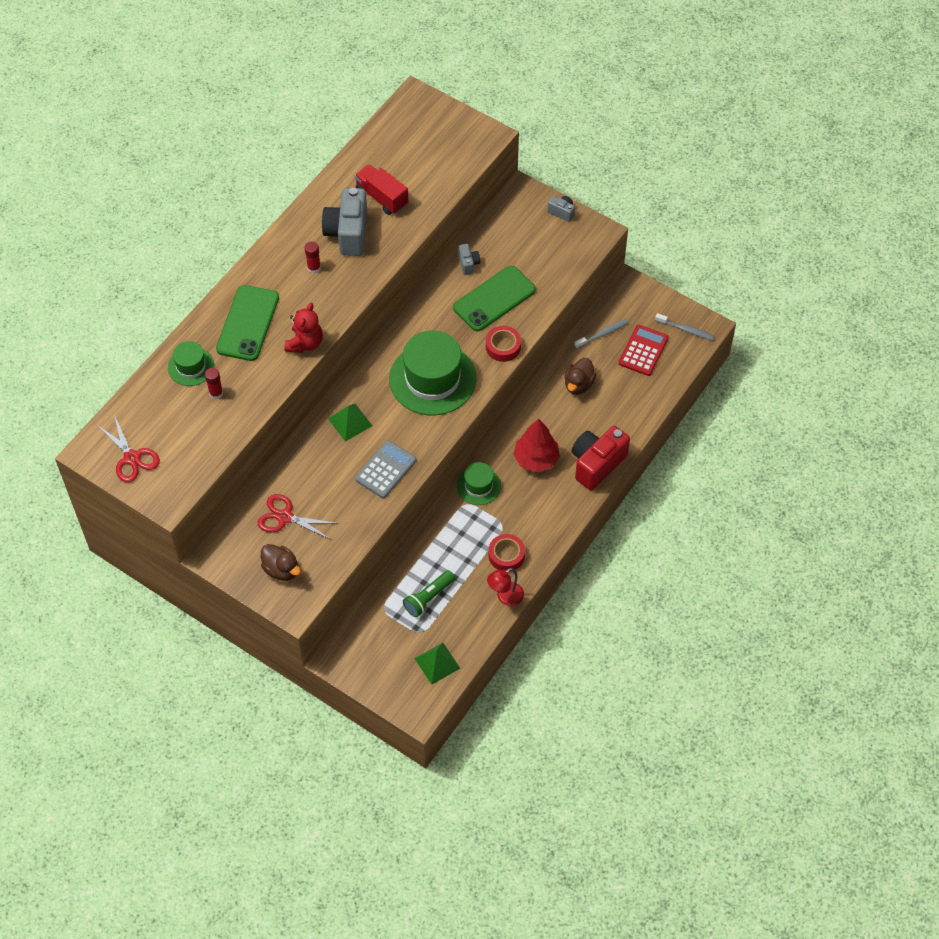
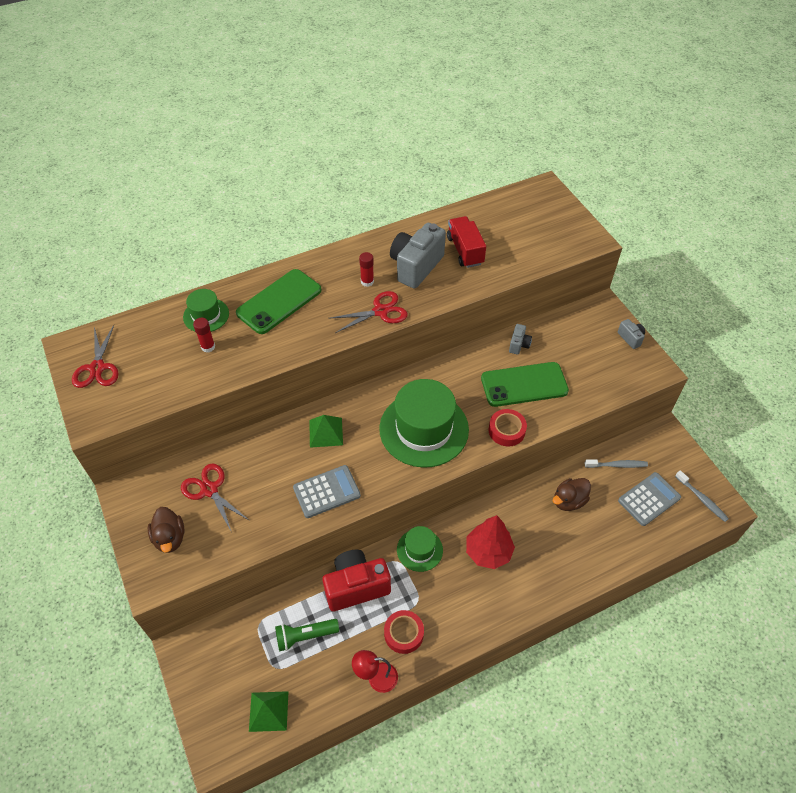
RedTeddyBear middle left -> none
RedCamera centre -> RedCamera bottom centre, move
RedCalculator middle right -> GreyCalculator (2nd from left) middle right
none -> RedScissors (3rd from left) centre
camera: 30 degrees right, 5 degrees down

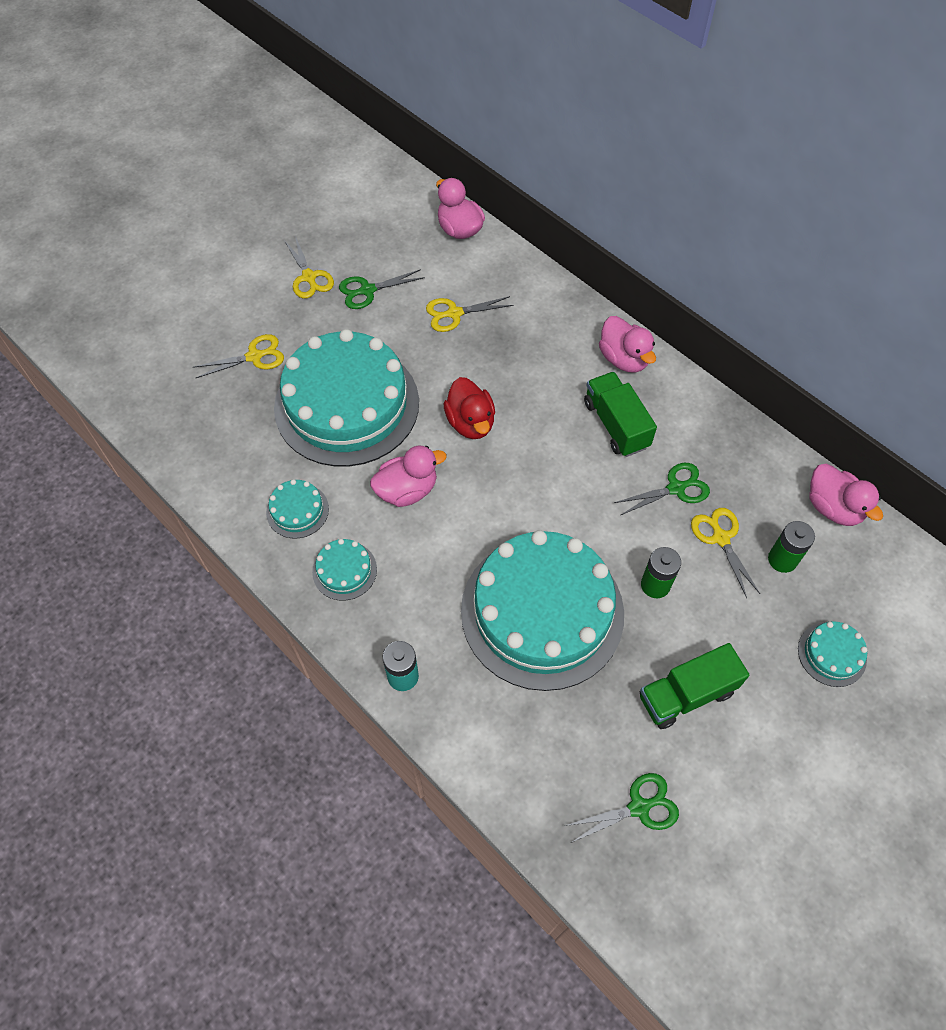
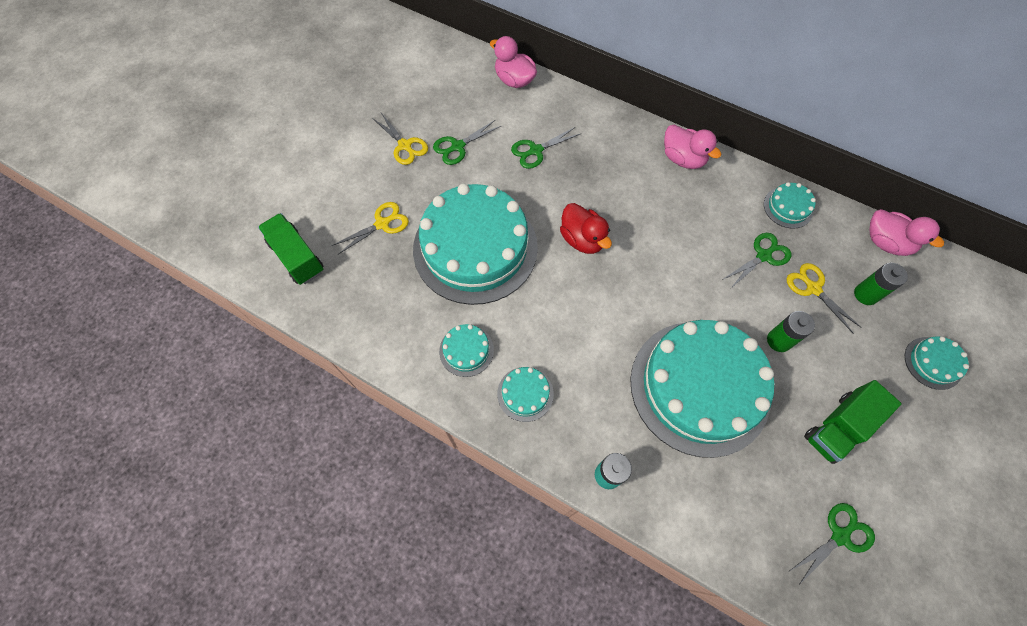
PinkDuck (1st from left) centre -> none
YellowScissors (3rd from left) top centre -> GreenScissors (2nd from left) top centre
GreenTruck (1st from left) centre -> GreenTruck (1st from left) middle left, move
none -> TurquoiseCake (5th from left) top right
camera: 15 degrees left, 5 degrees up

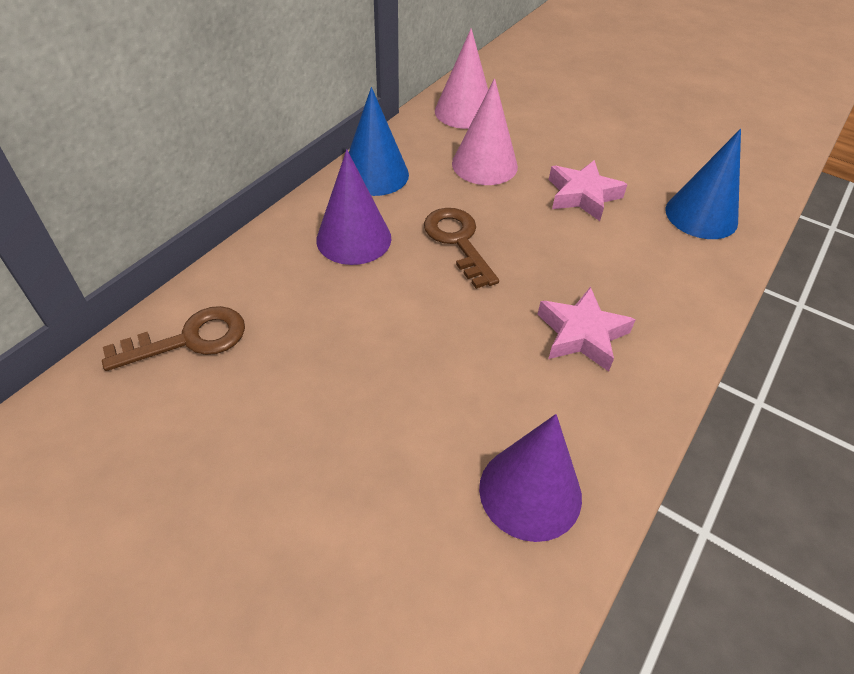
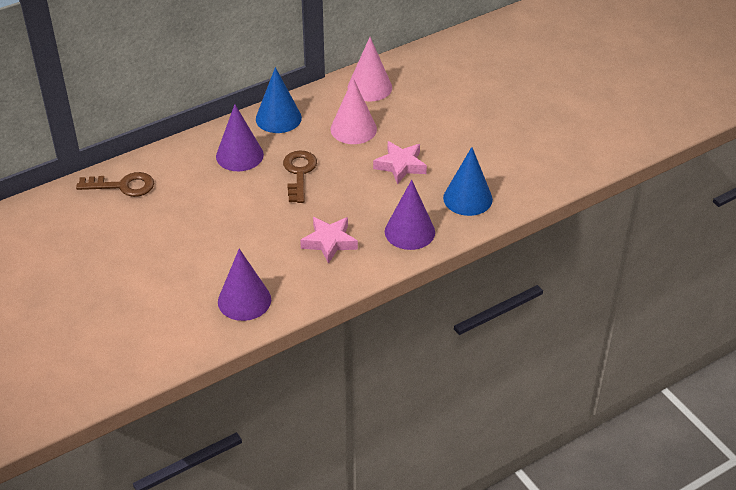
none -> PurpleCone (3rd from left) centre
camera: 25 degrees right, 5 degrees down

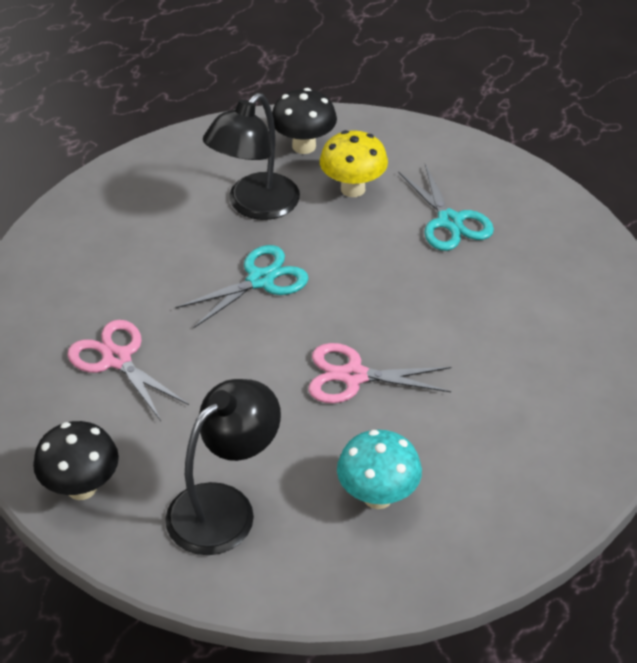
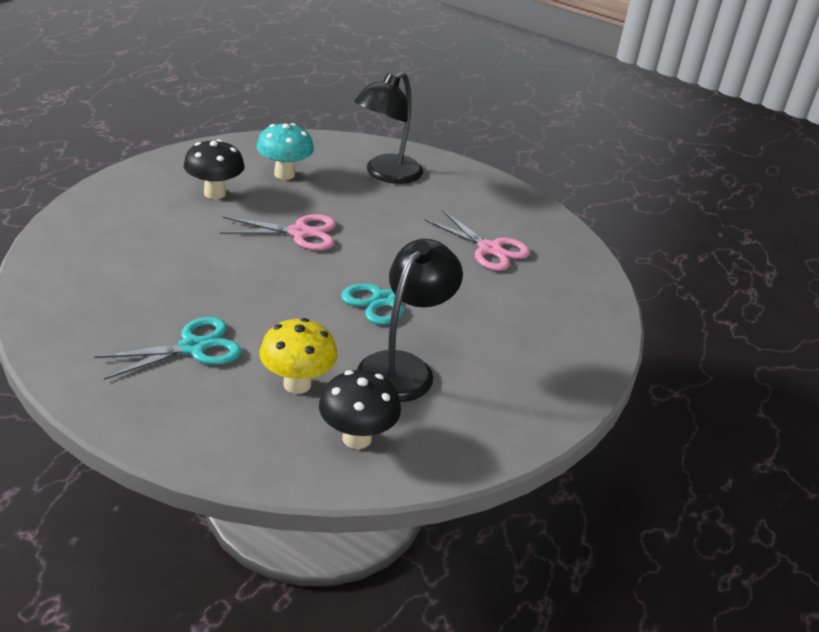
BlackMushroom (1st from left) bottom left -> BlackMushroom (1st from left) top left, move
TurquoiseScissors (2nd from left in the first image) top right -> TurquoiseScissors (1st from left) middle left, 90 degrees clockwise
camera: 170 degrees right, 10 degrees down

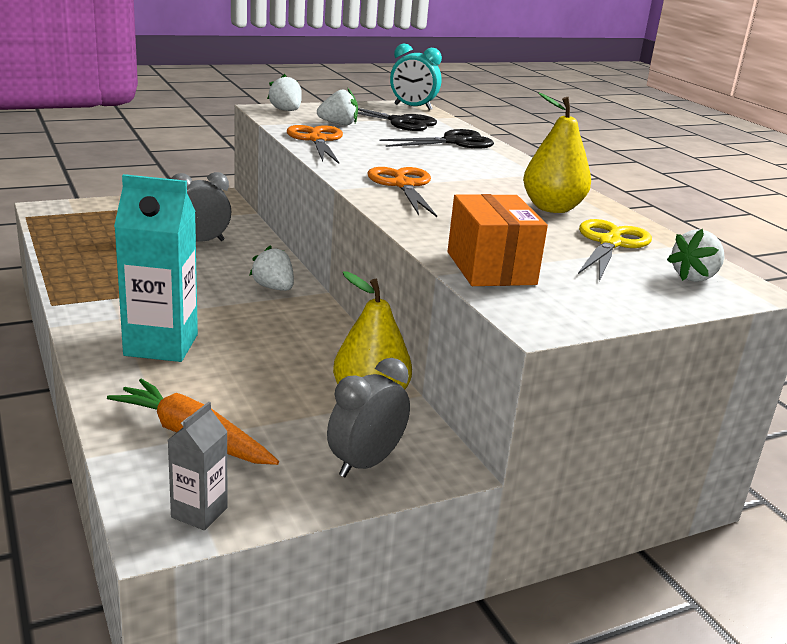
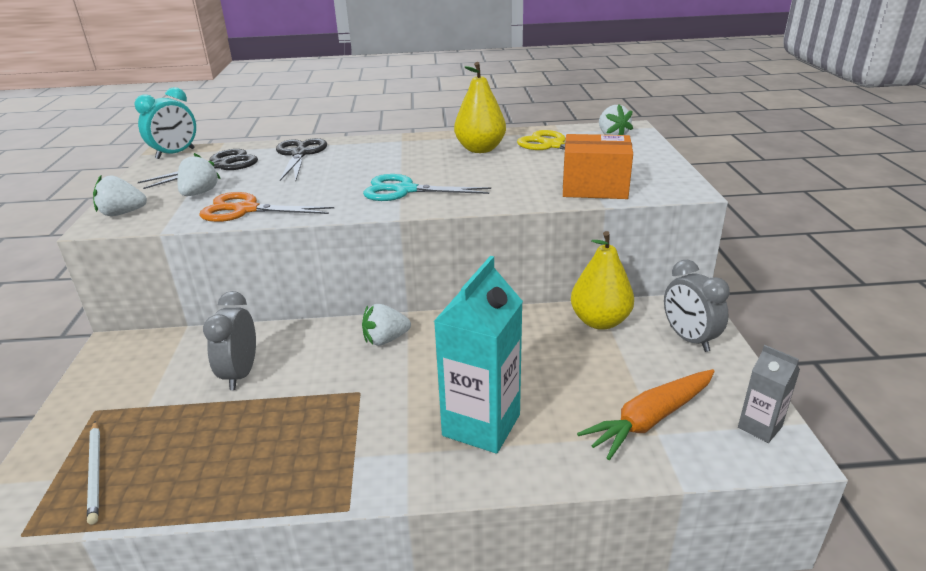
OrangeScissors (2nd from left) top centre -> TurquoiseScissors top centre
none -> WhitePencil bottom left
camera: 65 degrees left, 5 degrees up

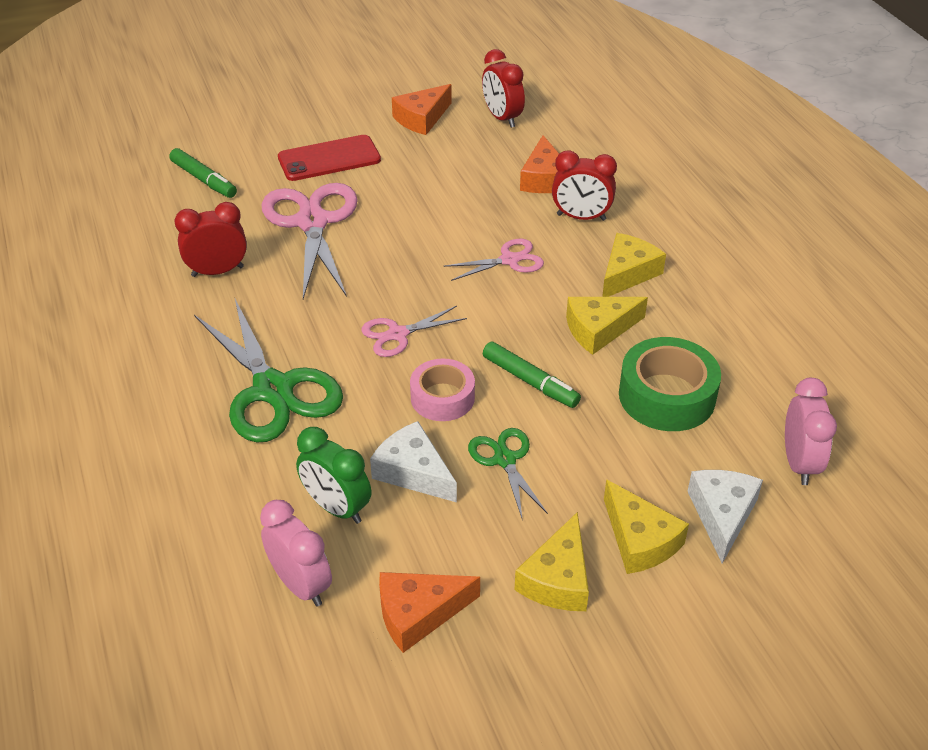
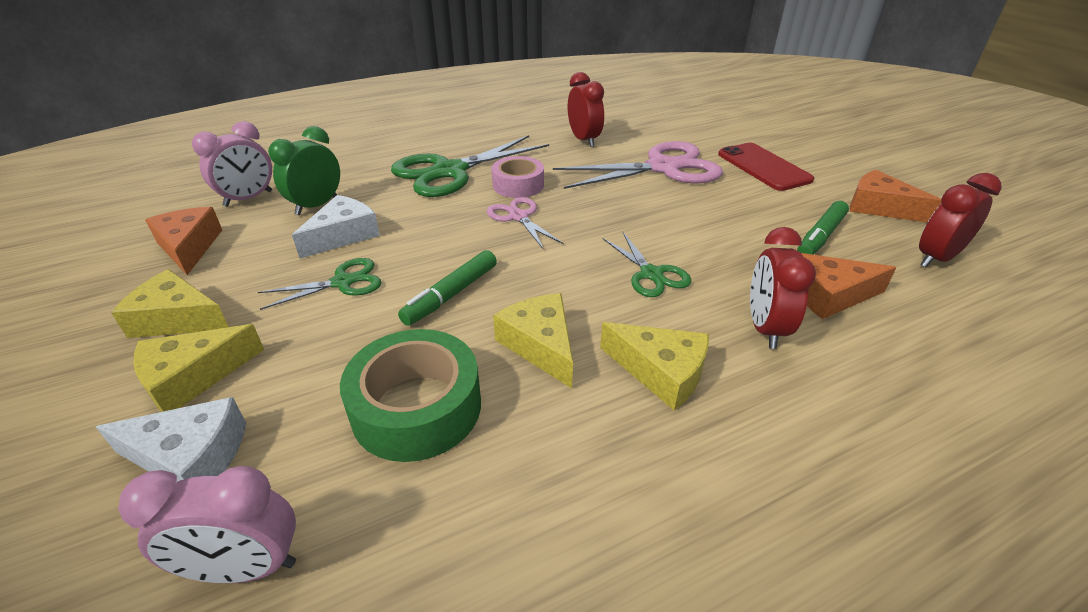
GreenMarker (1st from left in the first image) top left -> GreenMarker (2nd from left) middle right, move
PinkTape centre -> PinkTape top centre, move
PinkScissors (3rd from left) centre -> GreenScissors (3rd from left) centre
camera: 85 degrees right, 5 degrees down

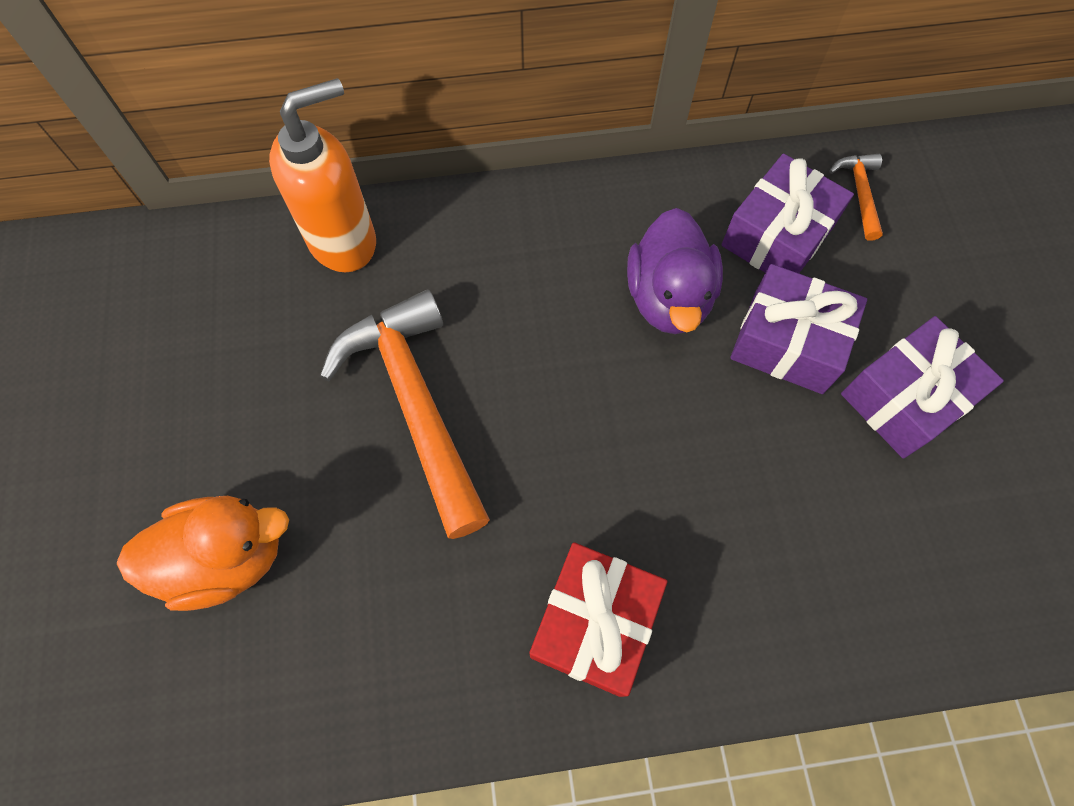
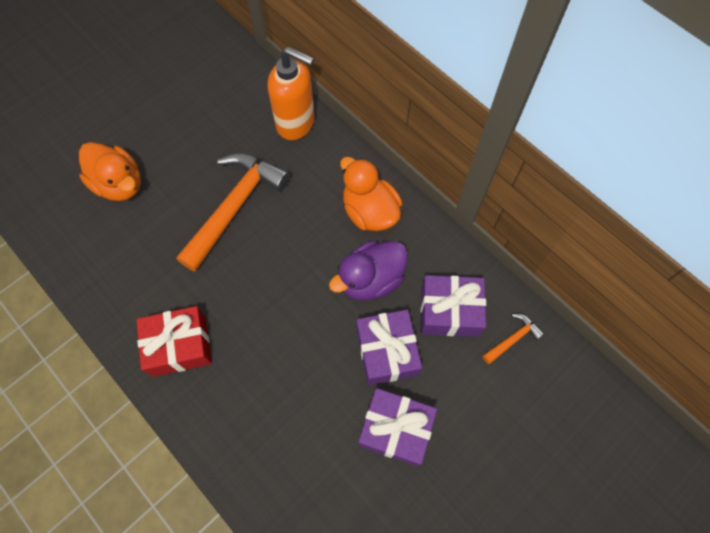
none -> OrangeDuck (2nd from left) centre
camera: 55 degrees right, 0 degrees up

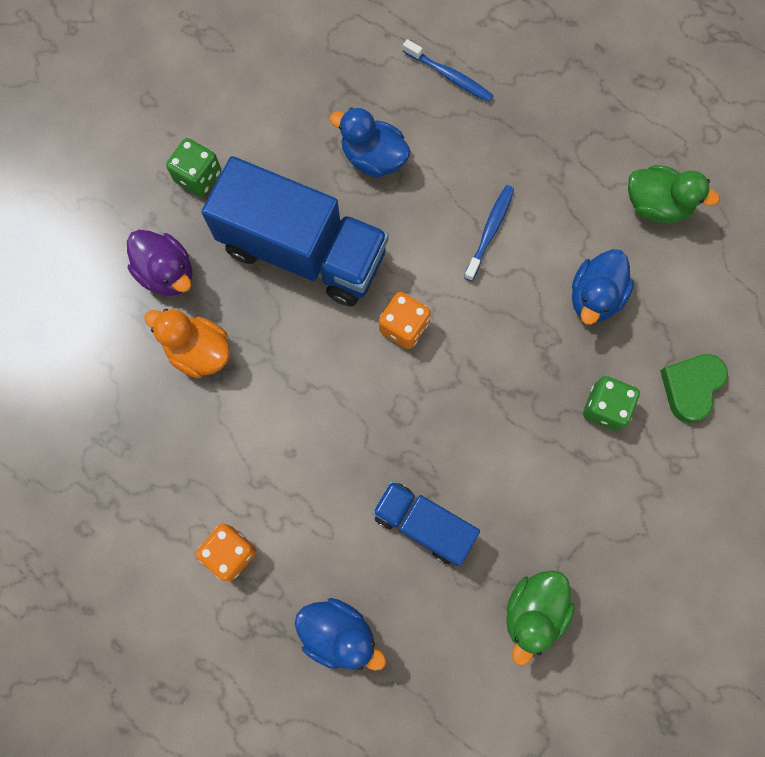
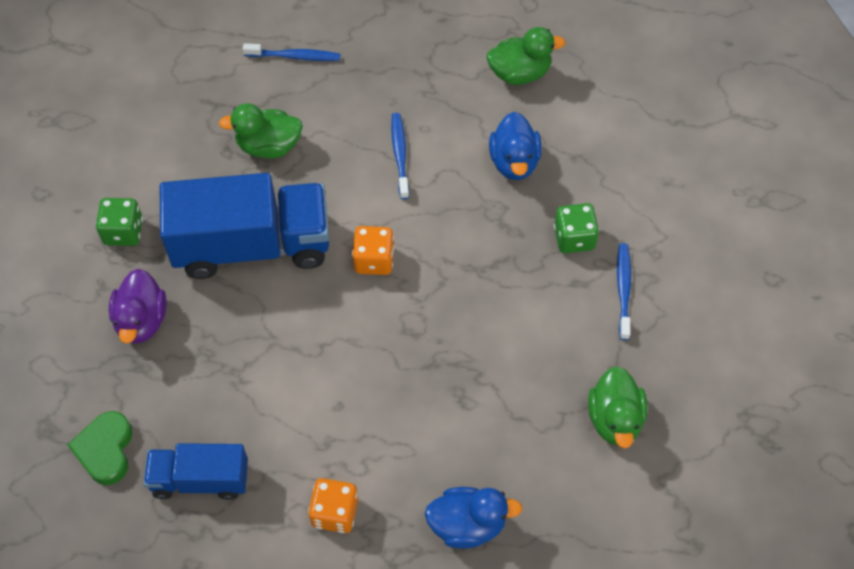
PurpleDuck middle left, 75 degrees clockwise
OrangeDuck middle left -> none
BlueDuck (2nd from left) top centre -> GreenDuck (1st from left) top left
BlueTruck (2nd from left in the first image) bottom centre -> BlueTruck (1st from left) bottom left, move
GreenHeart middle right -> GreenHeart bottom left, move
none -> BlueToothbrush (3rd from left) middle right
camera: 30 degrees left, 15 degrees down

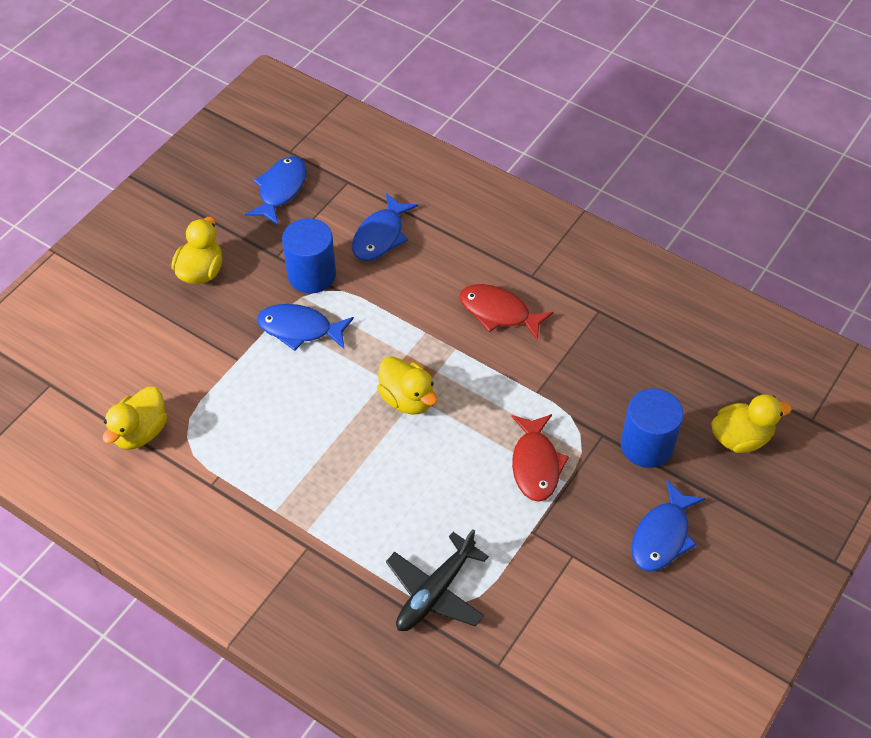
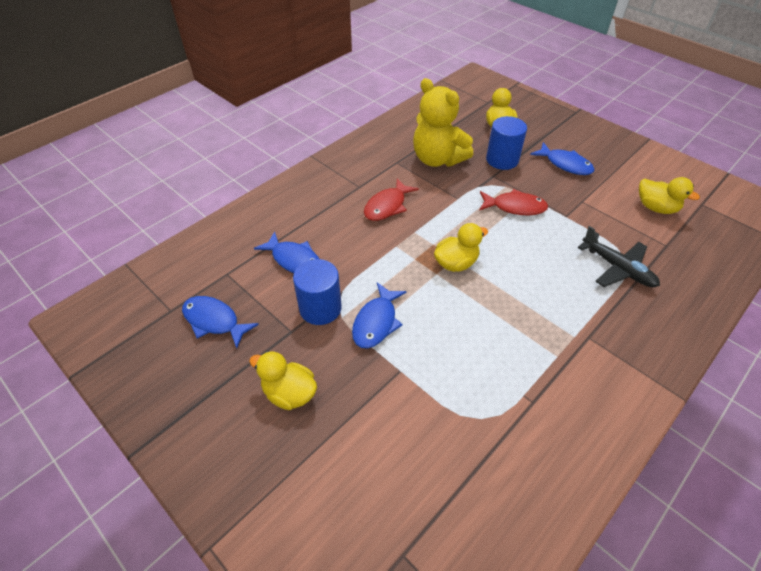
YellowDuck (1st from left in the first image) middle left -> YellowDuck (4th from left) middle right, move
none -> YellowTeddyBear top centre
camera: 80 degrees left, 5 degrees down

